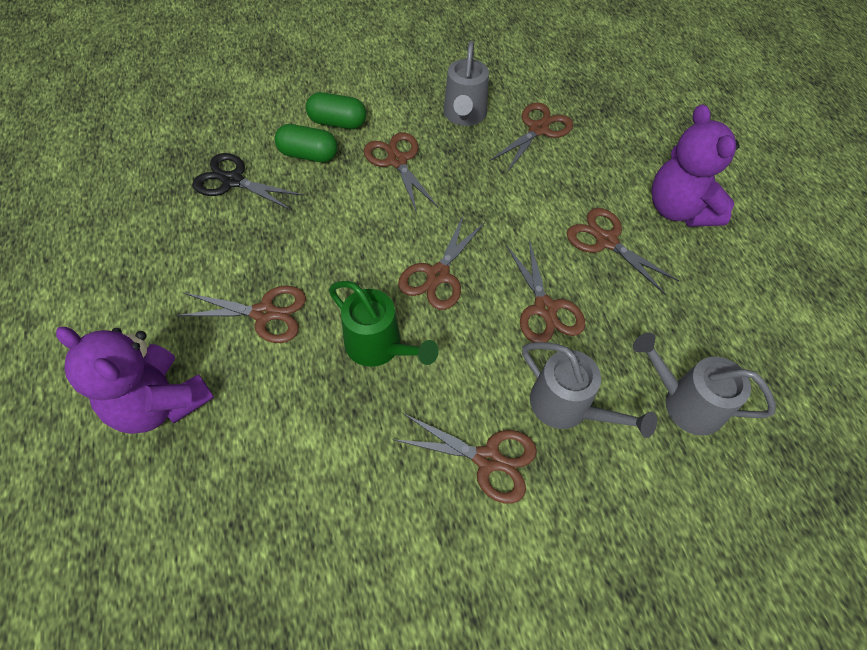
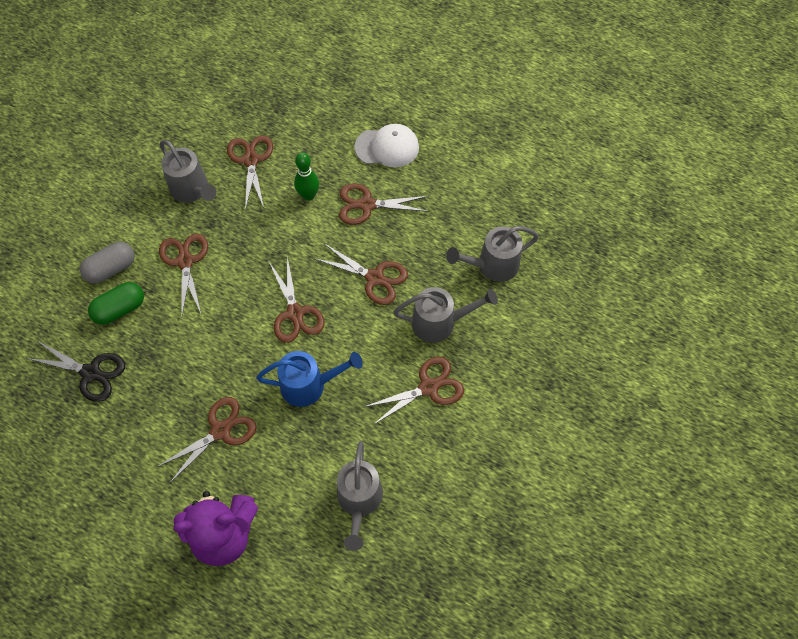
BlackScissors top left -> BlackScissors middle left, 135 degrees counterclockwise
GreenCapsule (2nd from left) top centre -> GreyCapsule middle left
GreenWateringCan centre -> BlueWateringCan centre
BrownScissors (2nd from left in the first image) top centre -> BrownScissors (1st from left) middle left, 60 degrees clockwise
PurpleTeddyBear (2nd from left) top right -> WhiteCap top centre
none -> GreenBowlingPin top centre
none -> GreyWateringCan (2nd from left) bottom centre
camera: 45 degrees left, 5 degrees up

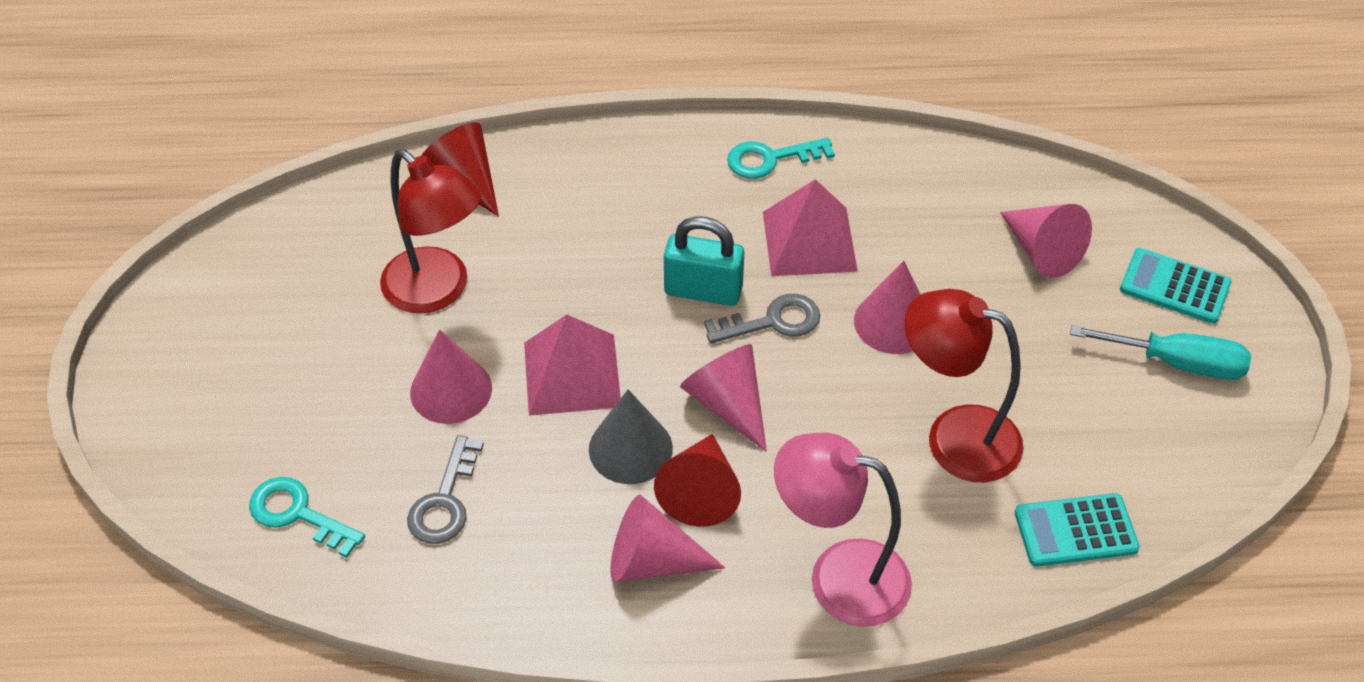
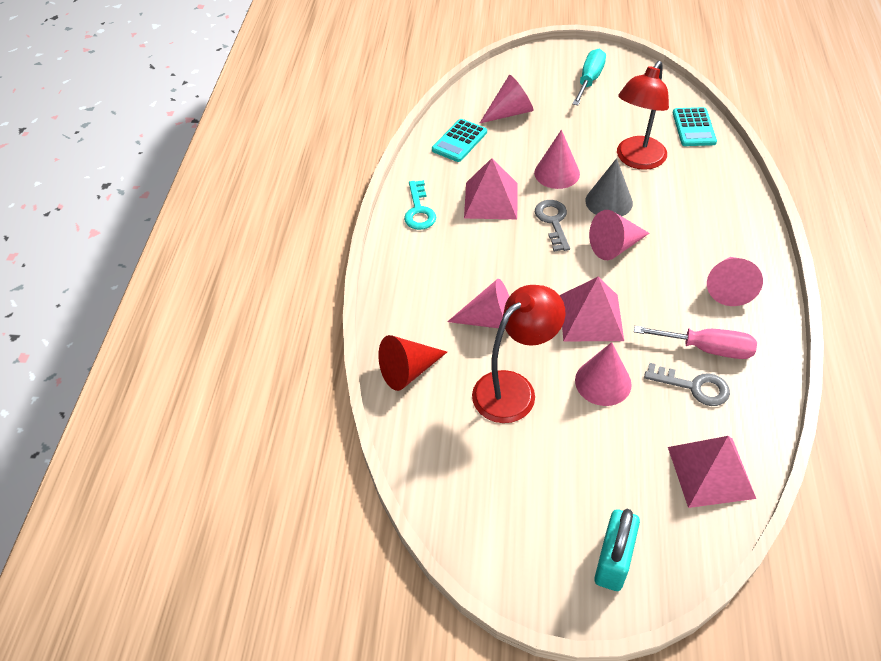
TurquoiseKey (1st from left) bottom left -> PinkPyramid (3rd from left) bottom right
GreyCone centre -> GreyCone top right, move
RedCone (2nd from left) bottom centre -> none
TurquoisePadlock centre -> TurquoisePadlock bottom right, move
PinkLamp bottom centre -> none
TurquoiseCalculator (2nd from left in the first image) middle right -> TurquoiseCalculator (1st from left) top centre, move
none -> PinkCone (1st from left) centre
none -> PinkScrewdriver middle right
camera: 80 degrees left, 0 degrees up

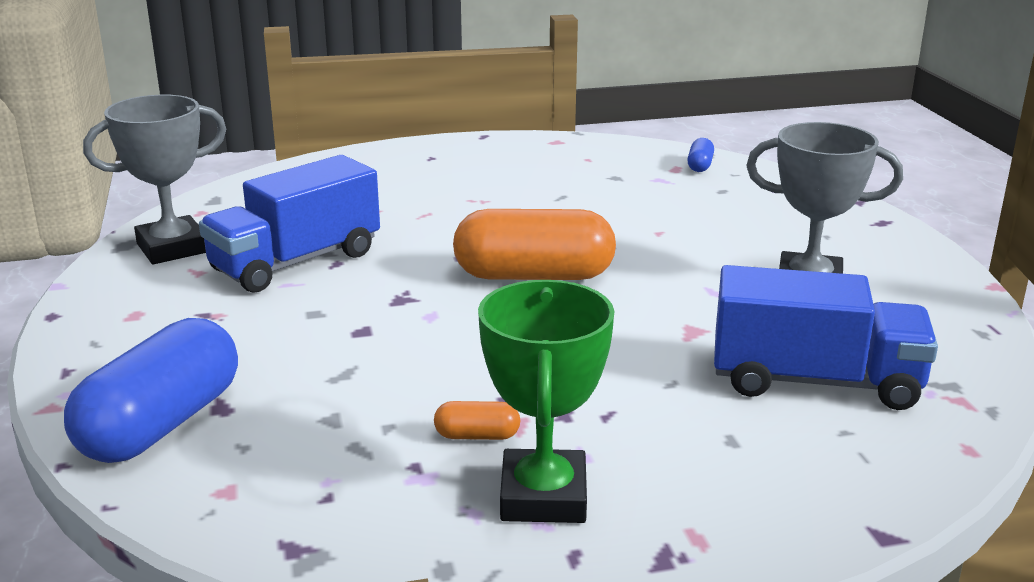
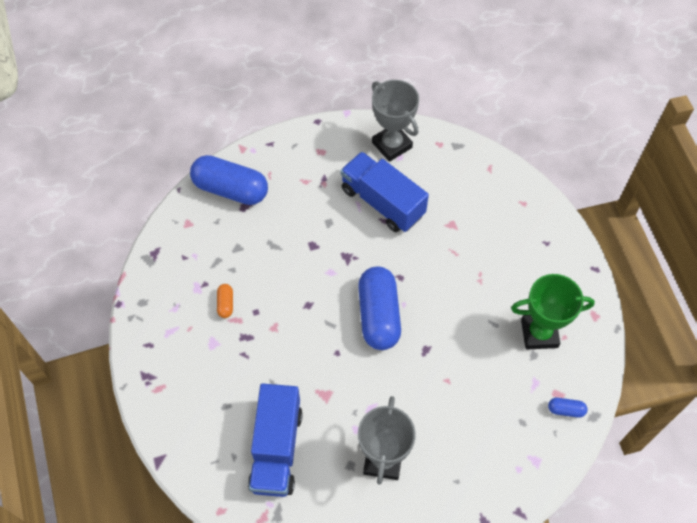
OrangeCapsule (2nd from left) centre -> BlueCapsule (2nd from left) centre
GreenTrophy bottom centre -> GreenTrophy middle right, move
camera: 85 degrees right, 35 degrees up

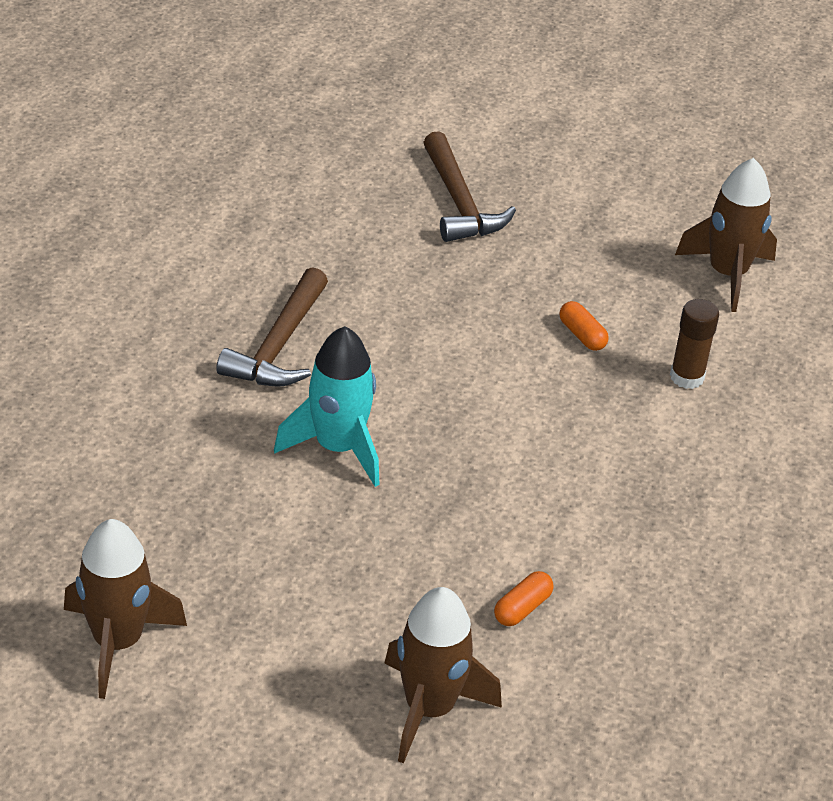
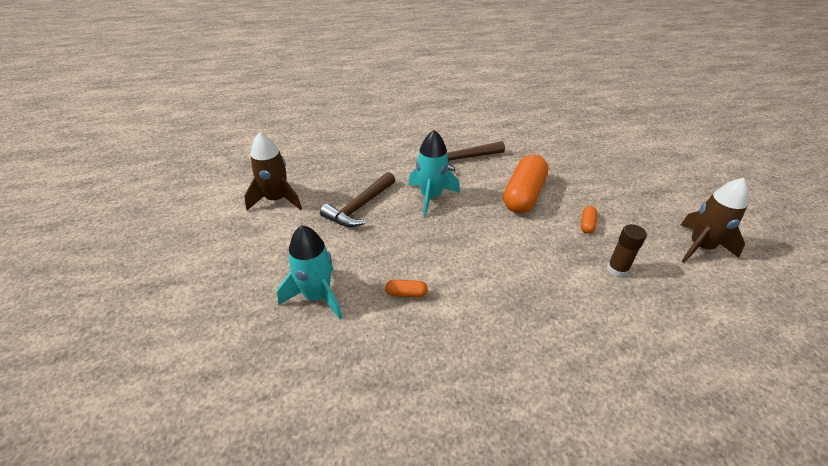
BrownRocket (2nd from left) bottom centre -> TurquoiseRocket (1st from left) centre
BrownHammer (2nd from left in the first image) top centre -> BrownHammer (1st from left) centre, move
none -> OrangeCapsule (2nd from left) centre
camera: 55 degrees right, 0 degrees up

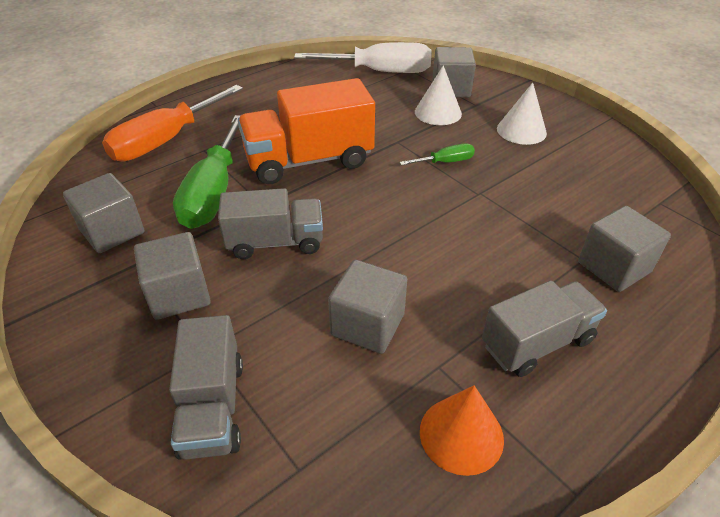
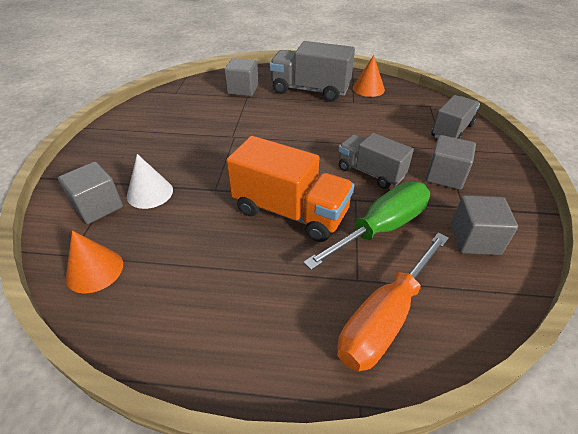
OrangeScrewdriver top left -> OrangeScrewdriver bottom right, 135 degrees clockwise
WhiteScrewdriver top centre -> OrangeCone (1st from left) middle left
GreyCube (3rd from left) centre -> none
GreenScrewdriver (2nd from left) top centre -> none
GreyTruck (3rd from left in the first image) middle right -> GreyTruck (1st from left) top centre, x1.52
WhiteCone (2nd from left) top right -> none
camera: 135 degrees left, 0 degrees up

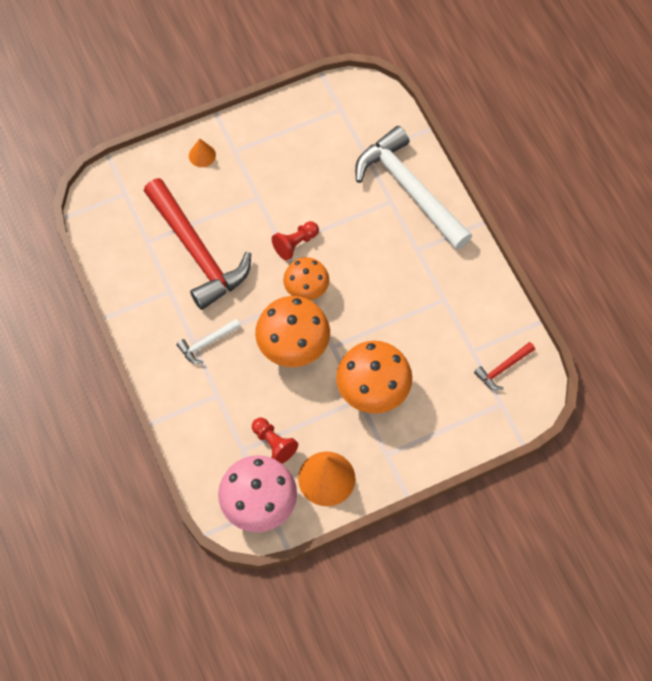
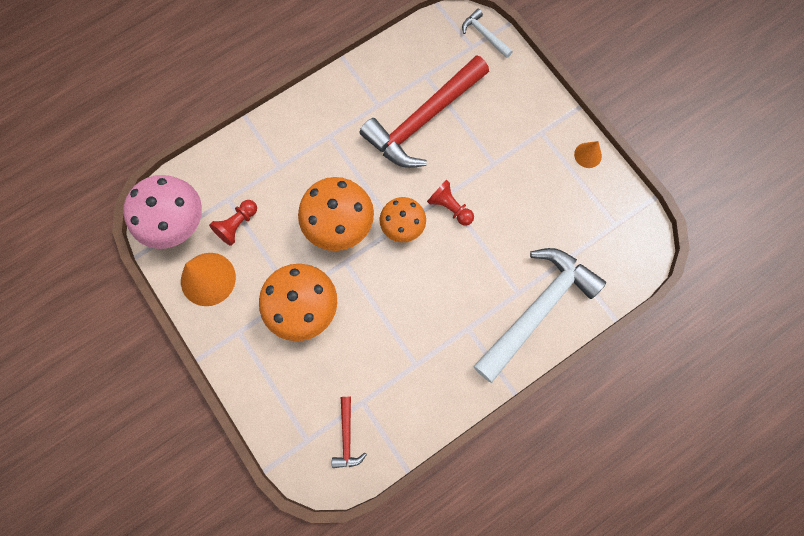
WhiteHammer (1st from left) middle left -> WhiteHammer (1st from left) top centre, move
OrangeCone (1st from left in the first image) top left -> OrangeCone (2nd from left) top right, move
RedHammer (2nd from left in the first image) middle right -> RedHammer (1st from left) bottom centre, 135 degrees counterclockwise
camera: 80 degrees right, 10 degrees up

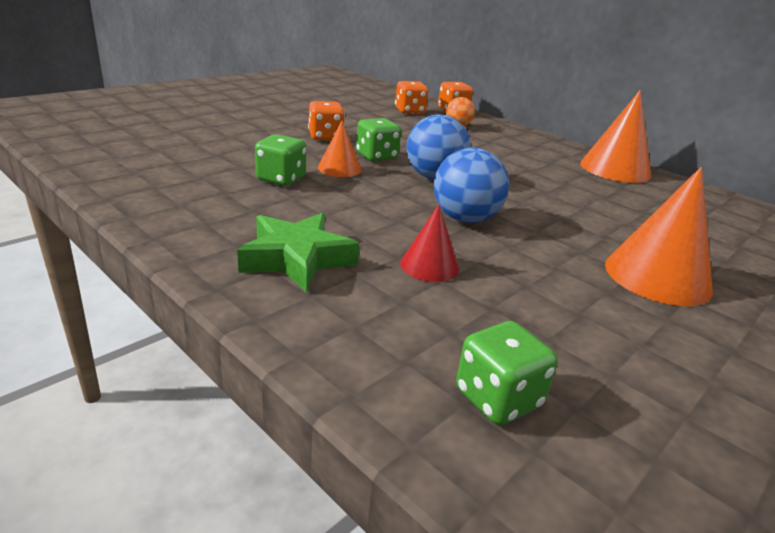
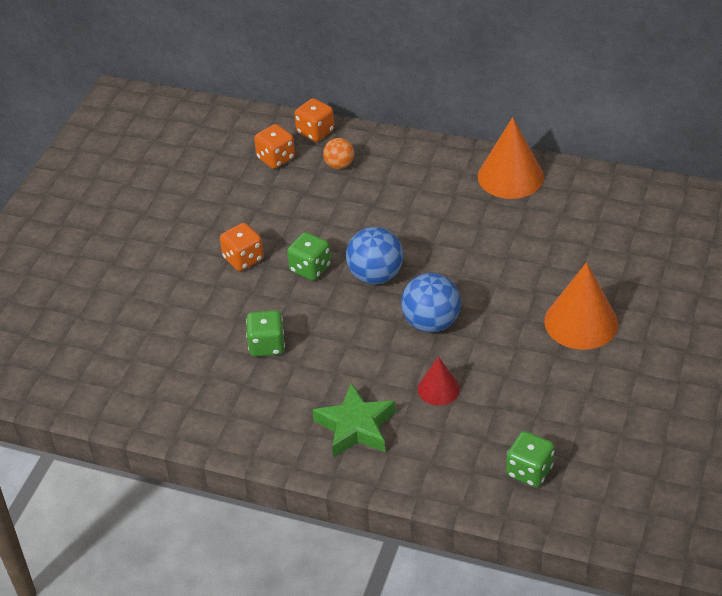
OrangeCone (1st from left) top centre -> none
camera: 20 degrees left, 15 degrees up

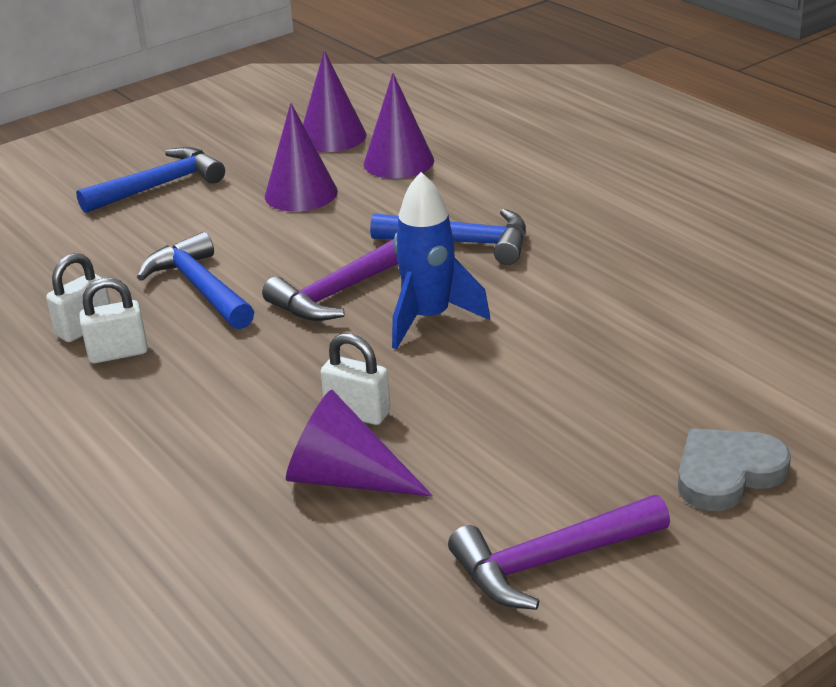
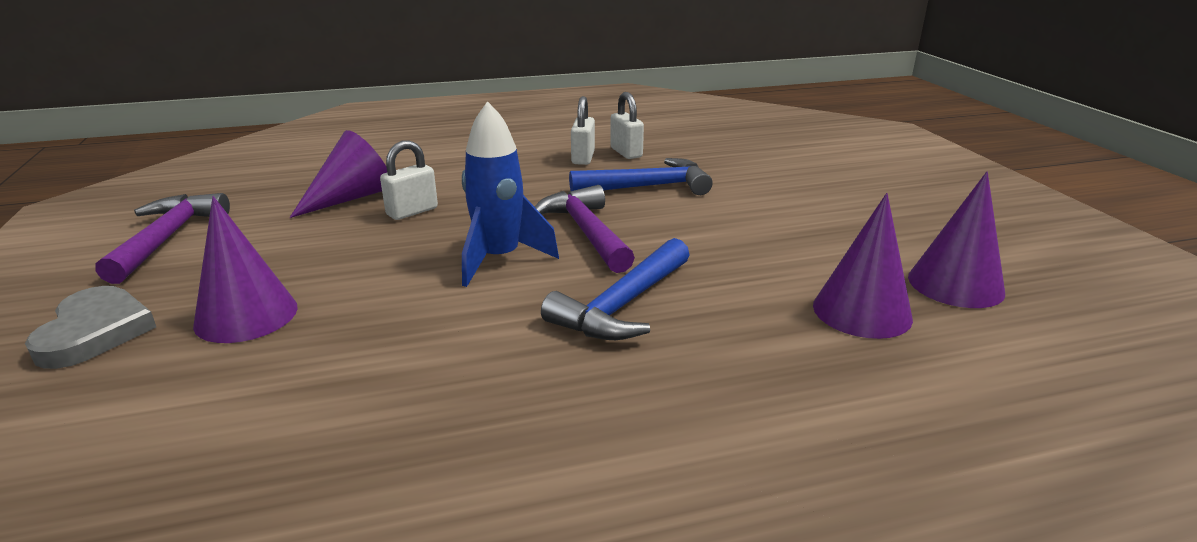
BlueHammer (1st from left) top left -> none
PurpleCone (1st from left) top centre -> PurpleCone (1st from left) middle left, move
camera: 110 degrees right, 5 degrees down

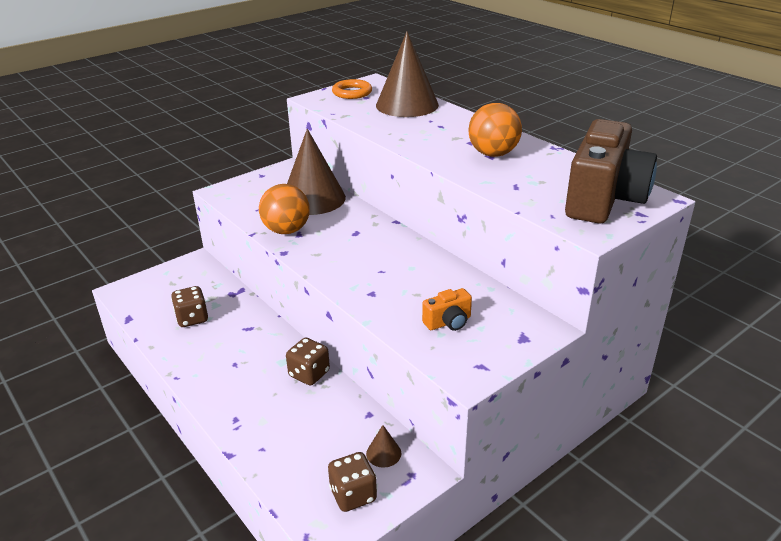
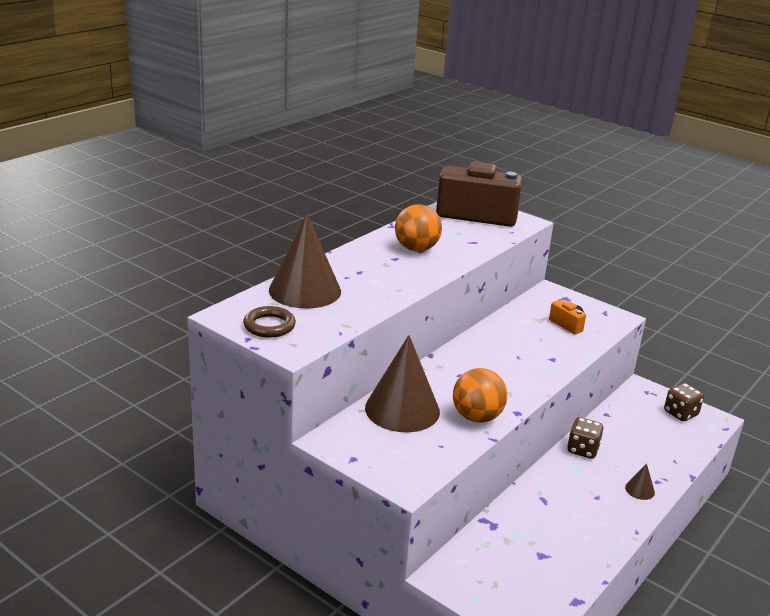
BrownDice (1st from left) middle left -> none
OrangeRing top centre -> BrownRing centre
BrownCone (2nd from left in the first image) bottom centre -> BrownCone (3rd from left) bottom right, move
camera: 105 degrees left, 5 degrees down

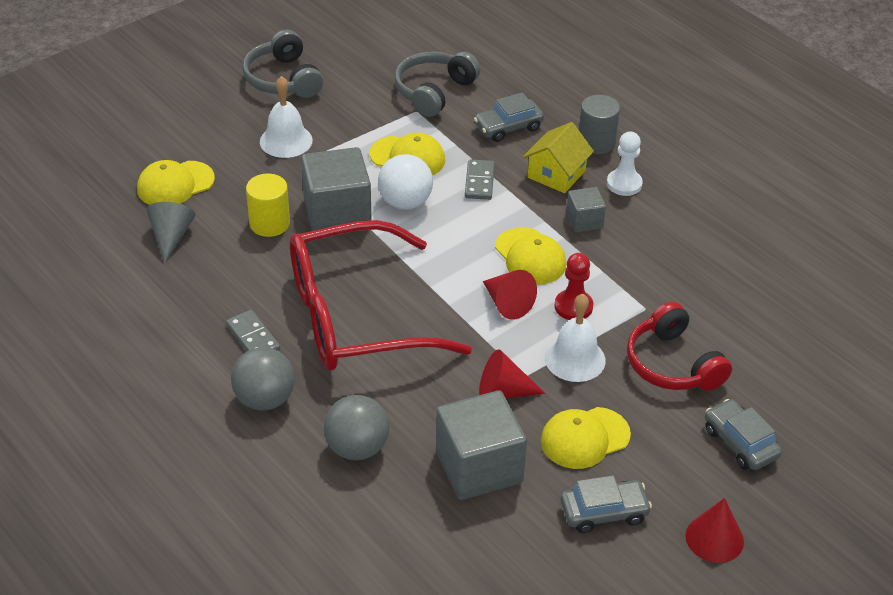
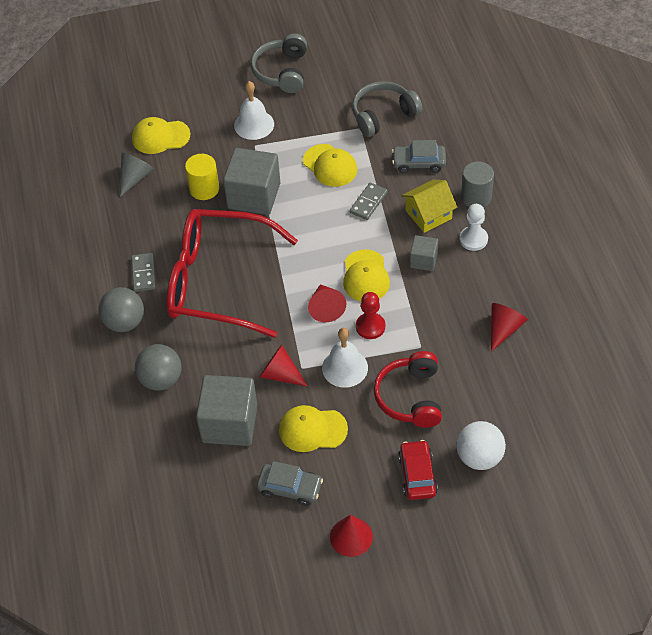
WhiteBall top centre -> WhiteBall bottom right, move
GreyCar (3rd from left) bottom right -> RedCar bottom centre
none -> RedCone (4th from left) middle right
camera: 30 degrees right, 10 degrees up

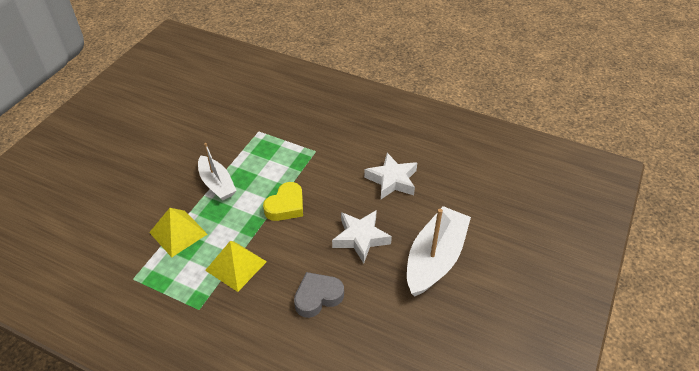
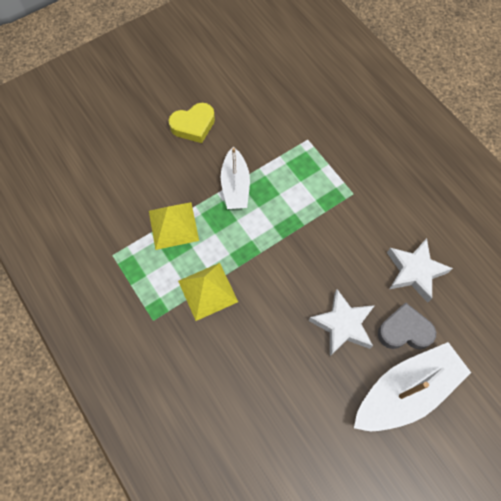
YellowHeart centre -> YellowHeart top centre, move
GreyHeart bottom centre -> GreyHeart middle right, move
camera: 30 degrees right, 20 degrees up

